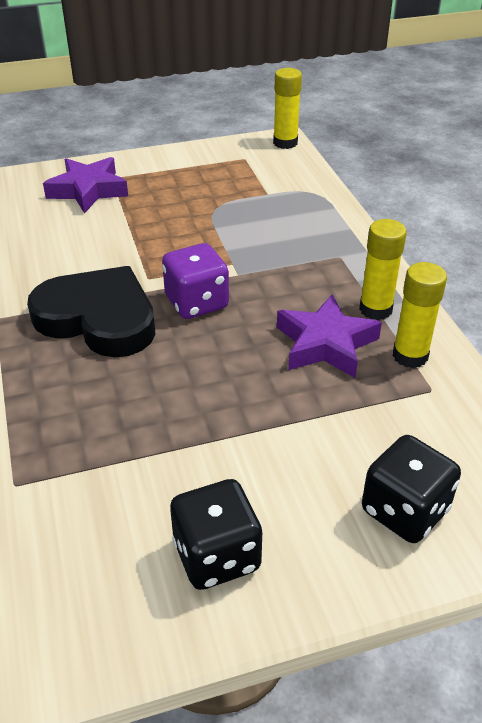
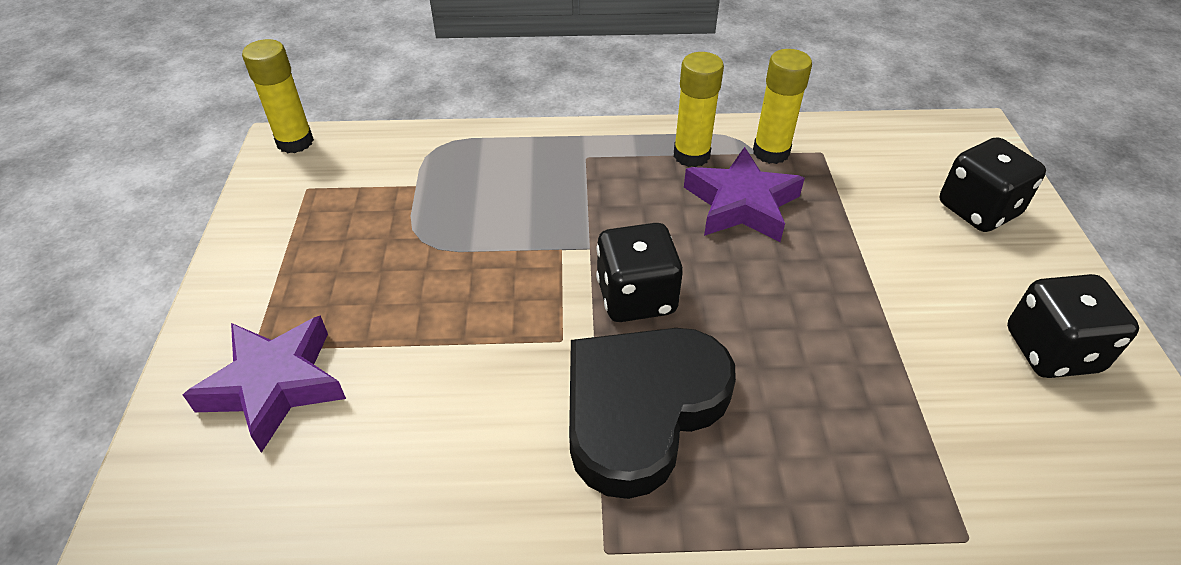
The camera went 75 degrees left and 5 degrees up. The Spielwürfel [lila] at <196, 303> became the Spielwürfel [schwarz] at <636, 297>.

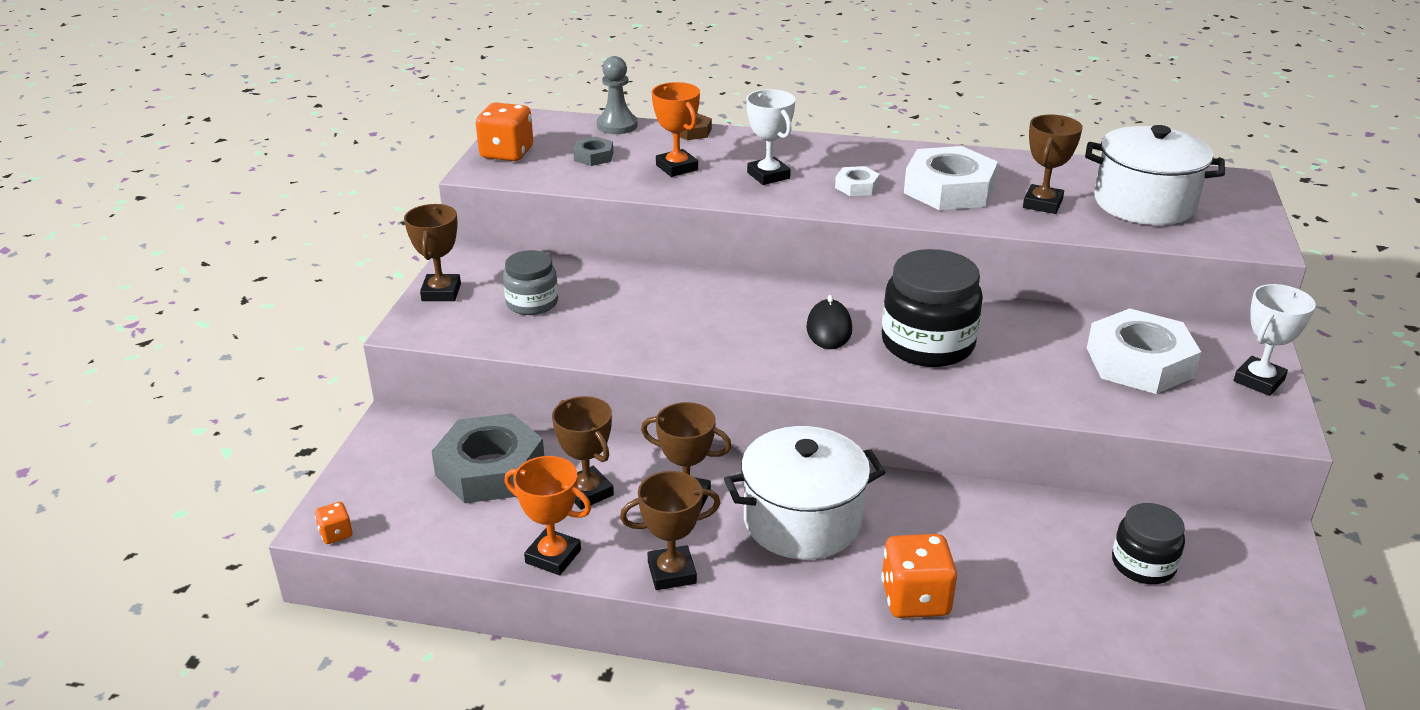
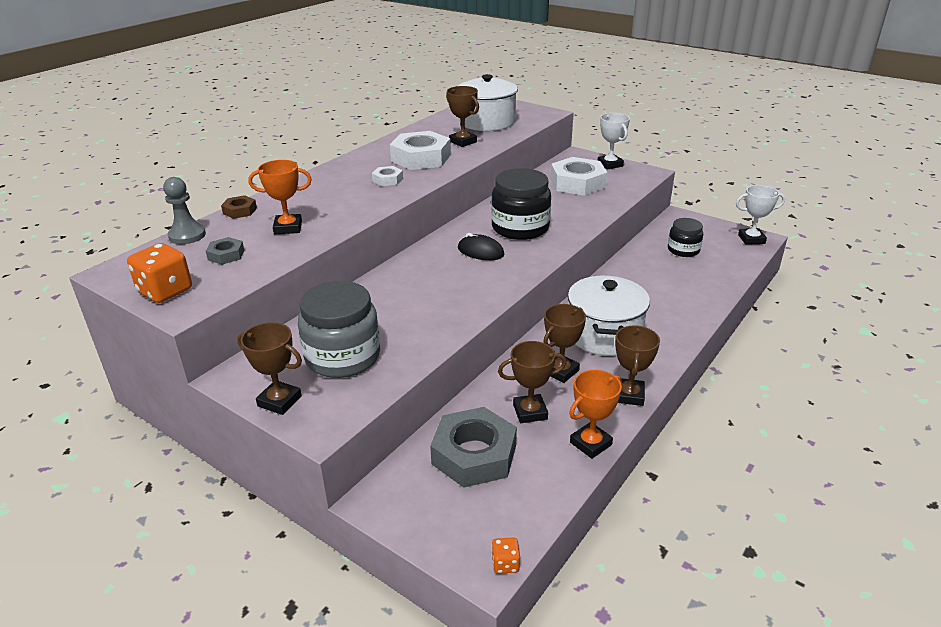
The camera went 65 degrees left and 0 degrees up. The Einmachglas [grau] at <532, 303> changed to 1.70 times the size. The Pokal [weiß] moved from <768, 175> to <751, 239>. The Spielwürfel [orange] at <915, 599> disappeared.

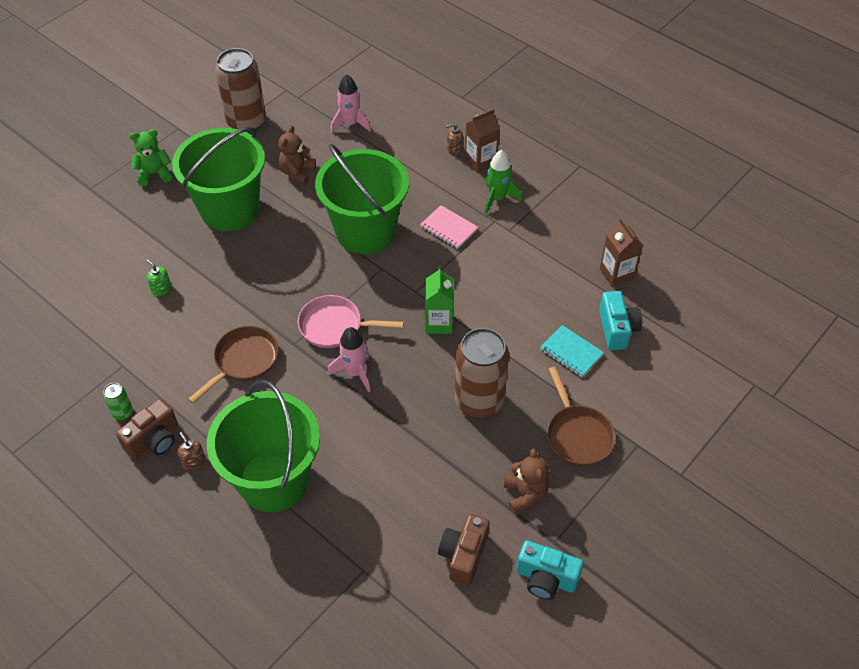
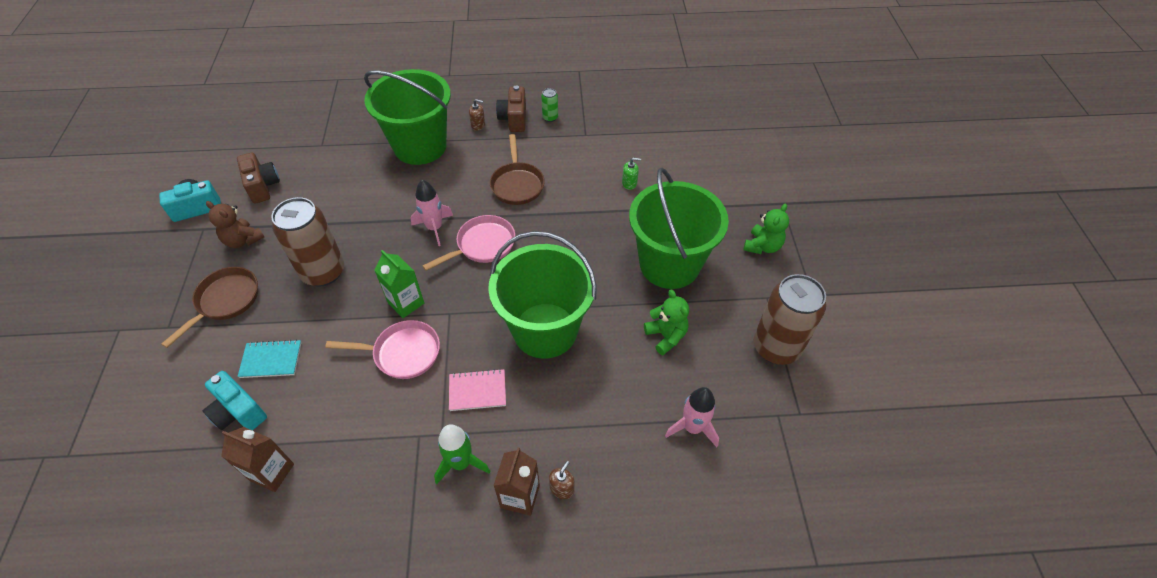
The camera went 135 degrees right and 0 degrees up. The Teddybär [braun] at <297, 173> became the Teddybär [grün] at <666, 336>. The Pfanne [braun] at <577, 435> turned 90 degrees clockwise. The Pfanne [rosa] at <402, 353> appeared.

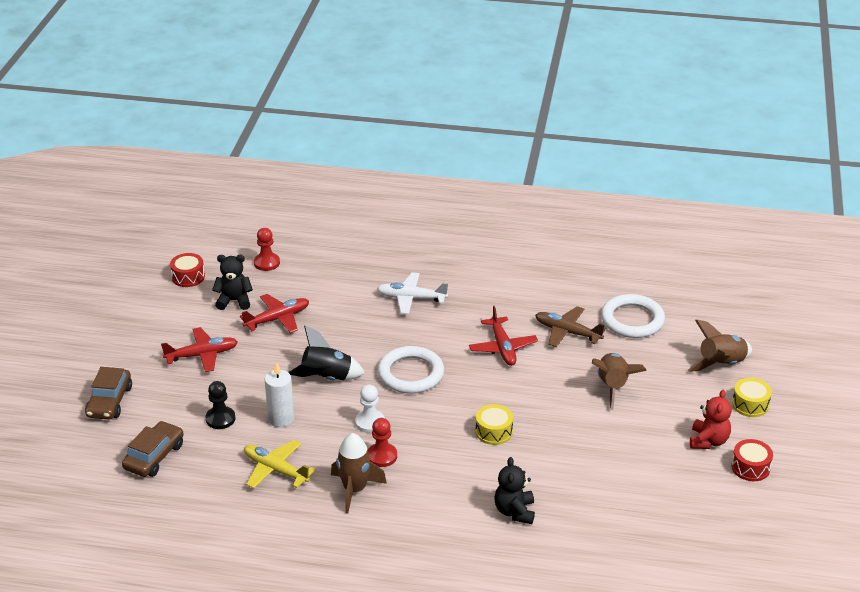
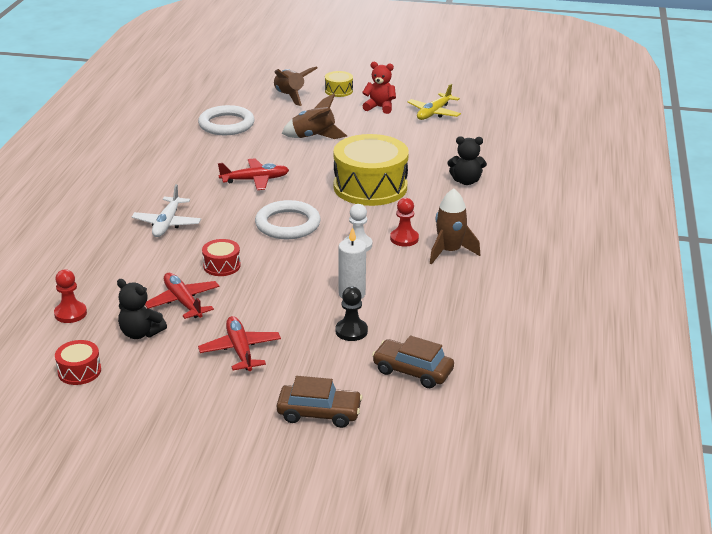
The camera went 90 degrees left and 5 degrees down. The Teddybär [schwarz] at <234, 301> turned 60 degrees counterclockwise. The Flugzeug [gelb] moved from <275, 470> to <434, 113>. The Rakete [schwarz] at <326, 378> disappeared. The Trommel [gelb] at <494, 432> changed to 2.24 times the size. The Flugzeug [braun] at <567, 332> disappeared. The Trommel [rot] moved from <750, 467> to <222, 266>.

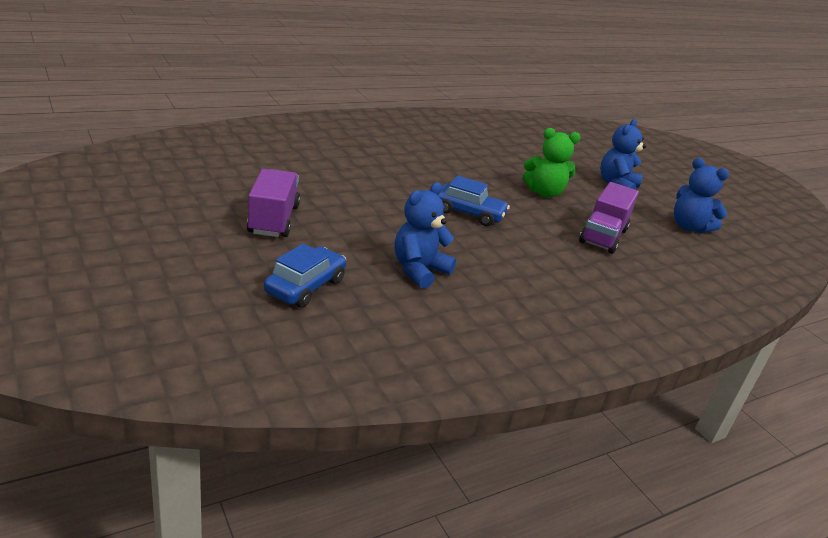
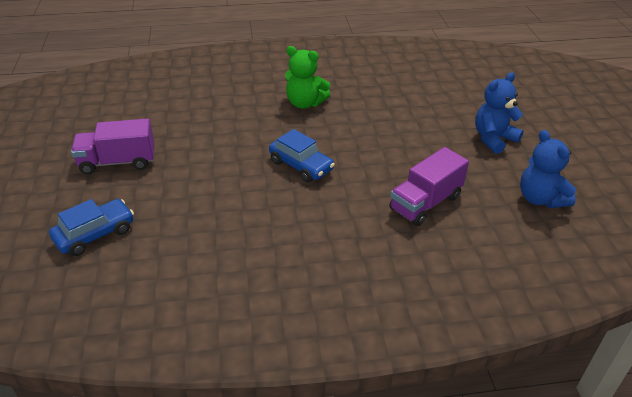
The camera went 25 degrees right and 10 degrees up. The Lastwagen [lila] at <273, 220> turned 120 degrees counterclockwise. The Teddybär [blau] at <419, 270> disappeared. The Teddybär [grün] moved from <544, 193> to <305, 103>.

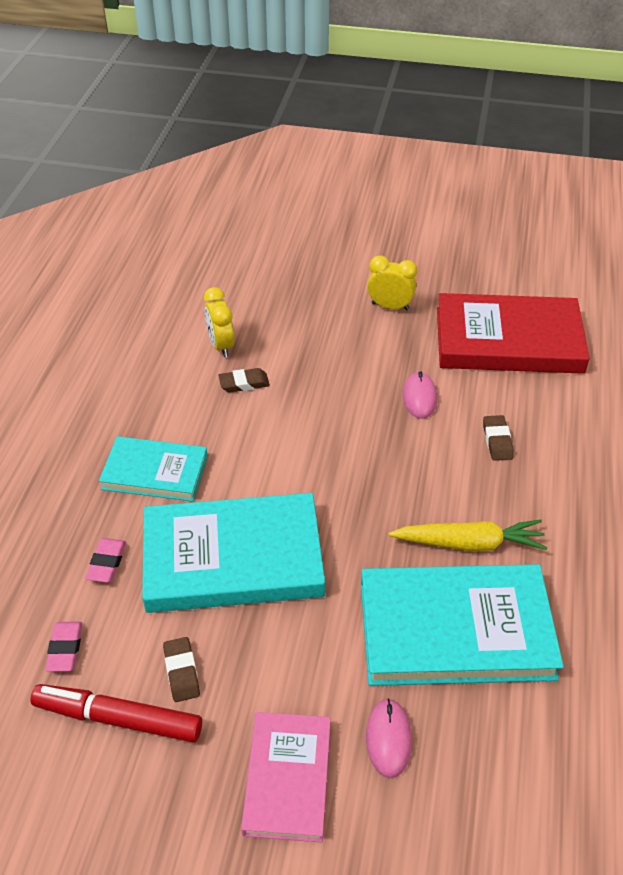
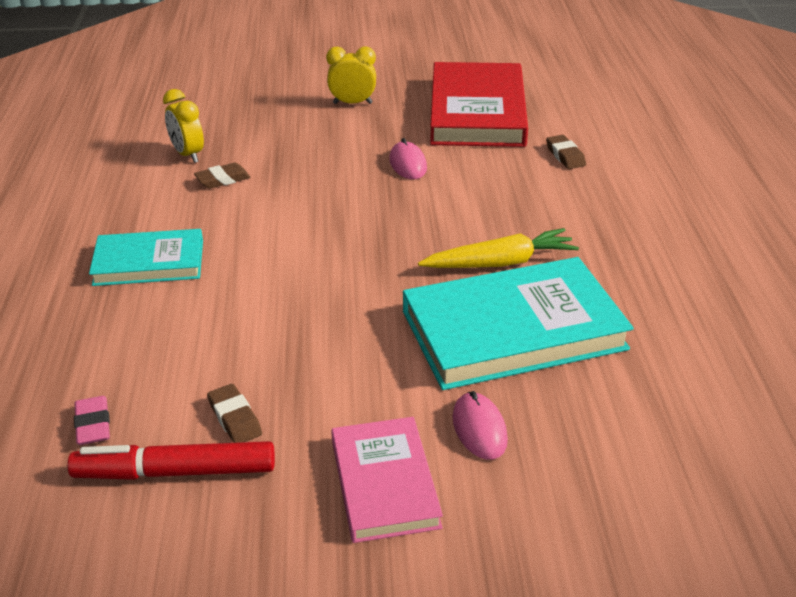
The camera went 15 degrees left and 10 degrees down. The Radiergummi [rosa] at <107, 563> disappeared. The Buch [türkis] at <233, 558> disappeared. The Buch [rot] at <508, 340> turned 75 degrees counterclockwise. The Radiergummi [braun] moved from <497, 441> to <565, 156>.

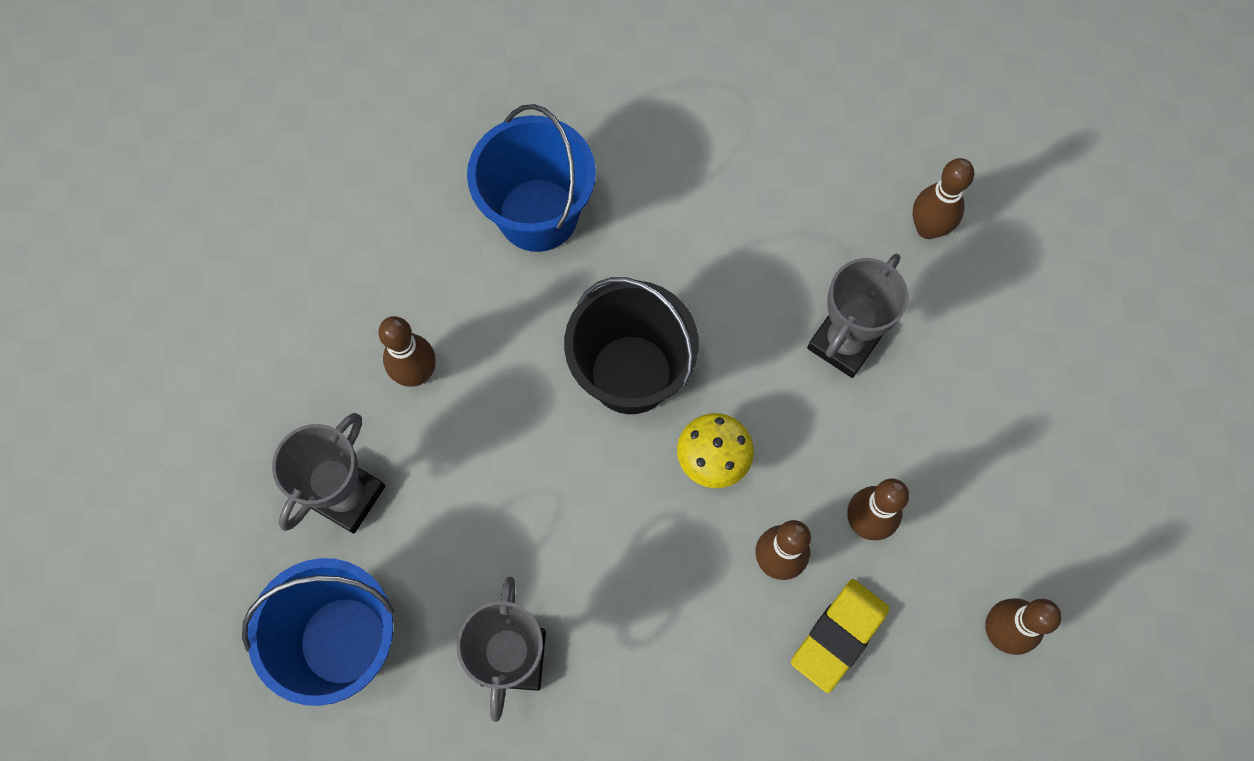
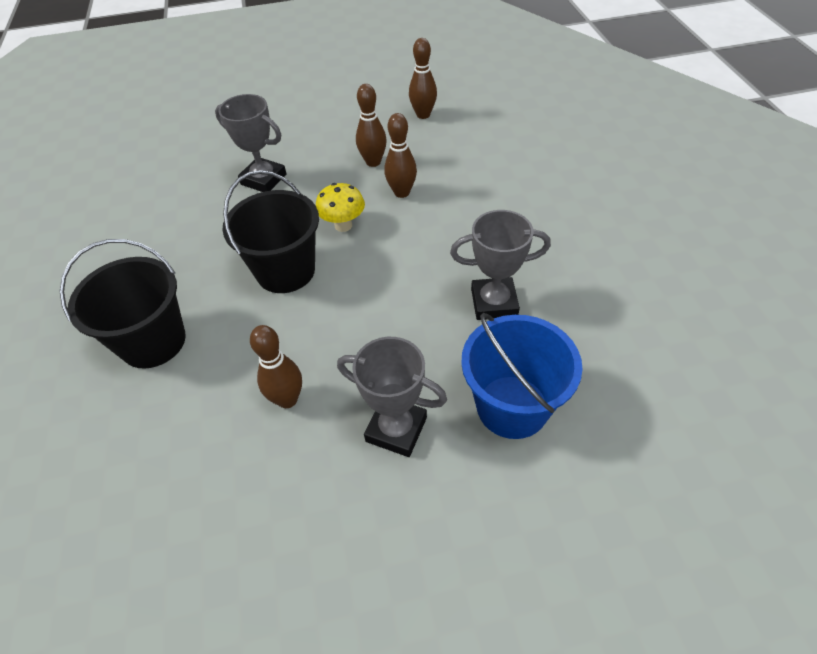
The camera went 95 degrees left and 20 degrees down. The Eimer [blau] at <538, 215> became the Eimer [schwarz] at <153, 342>. The Radiergummi [gelb] at <838, 636> disappeared. The Bowlingkegel [braun] at <928, 228> disappeared.

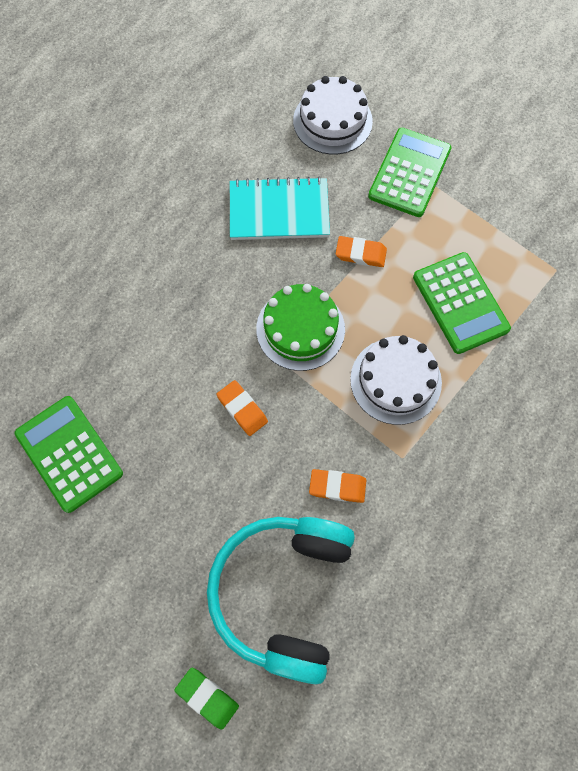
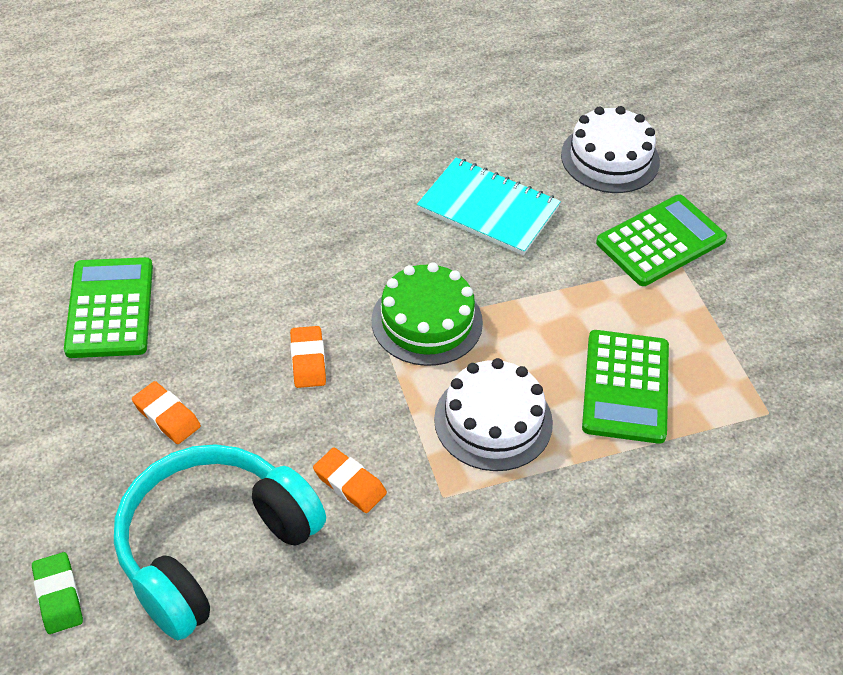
The camera went 30 degrees right and 20 degrees down. The Radiergummi [orange] moved from <360, 254> to <167, 416>.

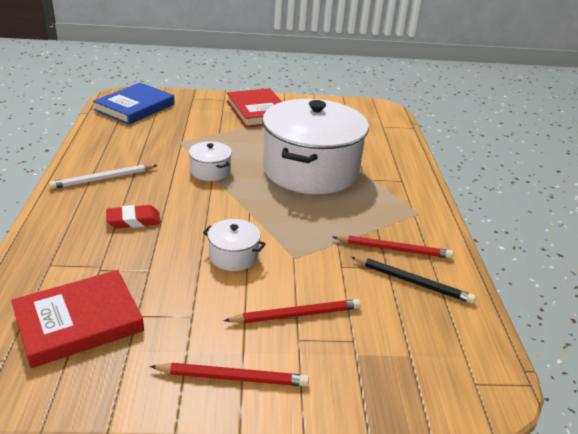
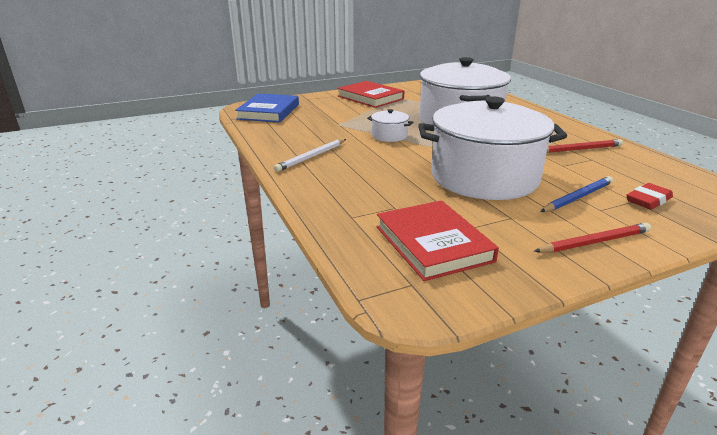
The camera went 20 degrees left and 5 degrees down. The Buch [rot] at <79, 322> turned 60 degrees counterclockwise. The Radiergummi [rot] moved from <134, 220> to <648, 200>. The Kochtopf [weiß] at <233, 256> changed to 2.47 times the size. The Bleistift [rot] at <296, 315> became the Bleistift [blau] at <578, 197>. The Bleistift [schwarz] at <412, 282> disappeared.

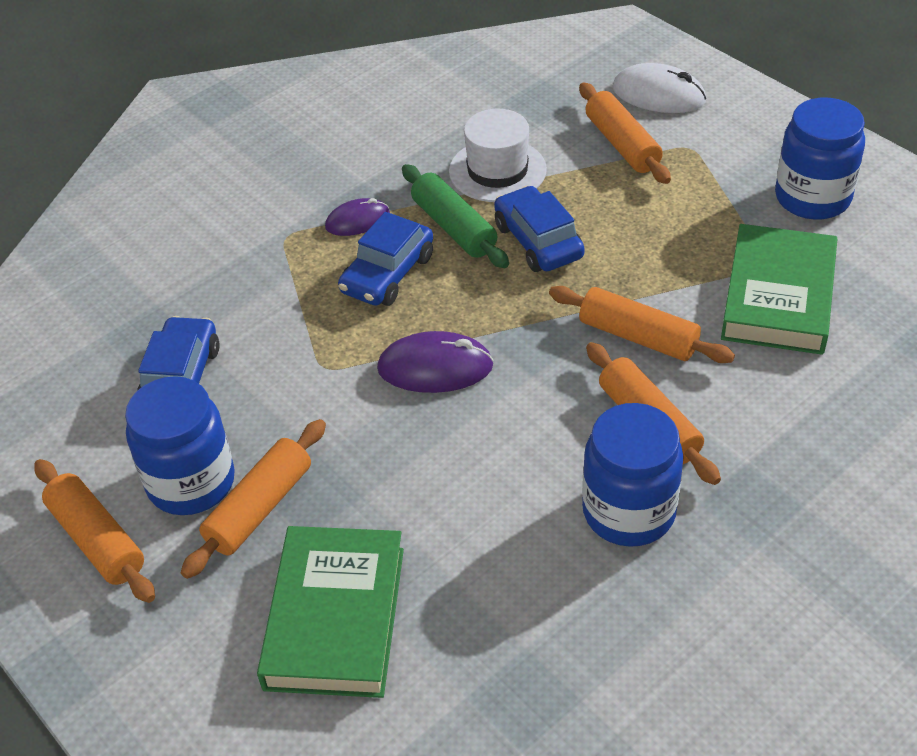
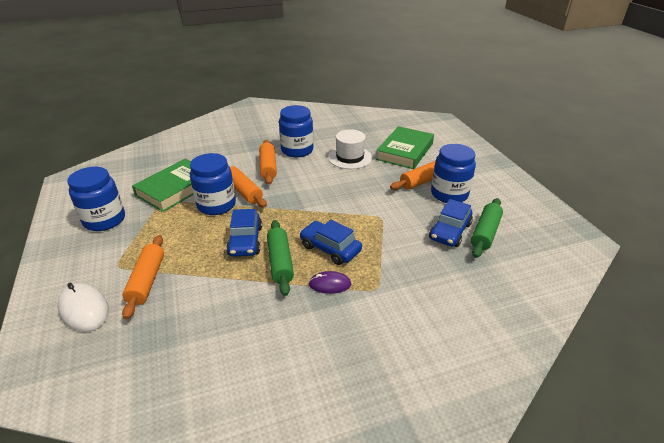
The camera went 160 degrees left and 10 degrees down. The Nudelholz [orange] at <97, 540> disappeared. The Auto [blau] at <387, 274> turned 105 degrees counterclockwise. The Computermaus [lila] at <435, 367> disappeared. The Hut [weiß] moved from <497, 170> to <350, 157>. The Einmachglas [blau] at <216, 205> appeared. The Nudelholz [grün] at <485, 233> appeared.

